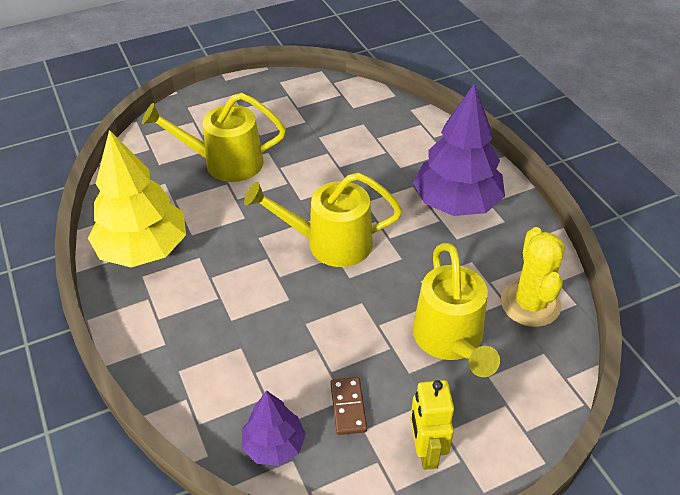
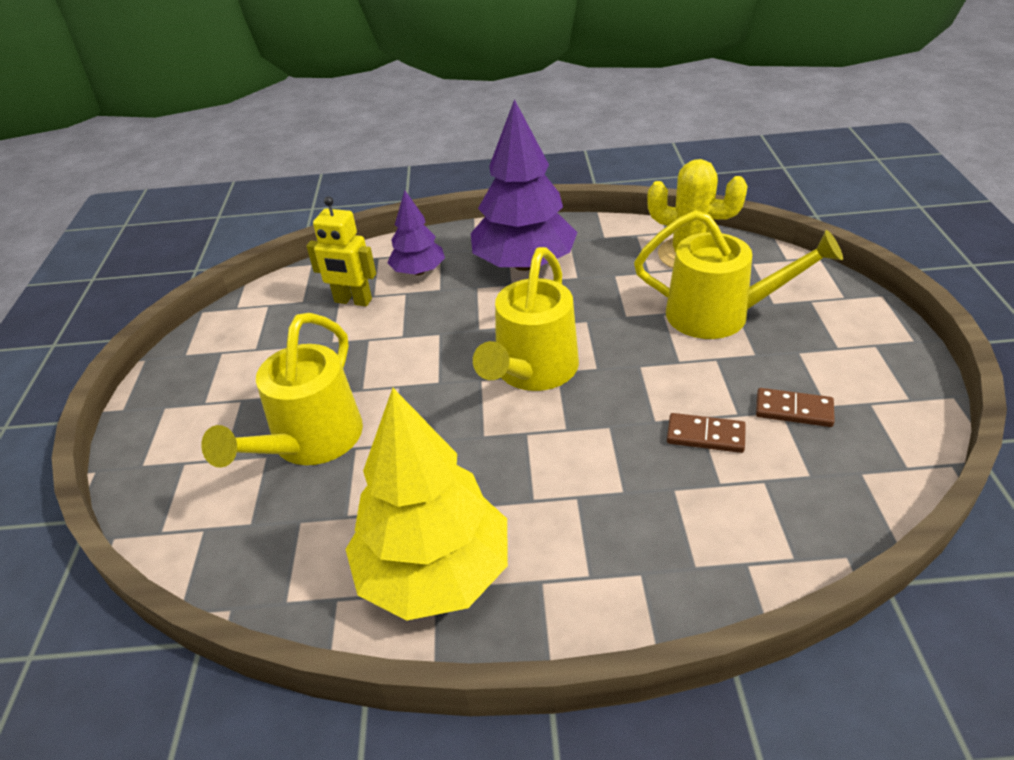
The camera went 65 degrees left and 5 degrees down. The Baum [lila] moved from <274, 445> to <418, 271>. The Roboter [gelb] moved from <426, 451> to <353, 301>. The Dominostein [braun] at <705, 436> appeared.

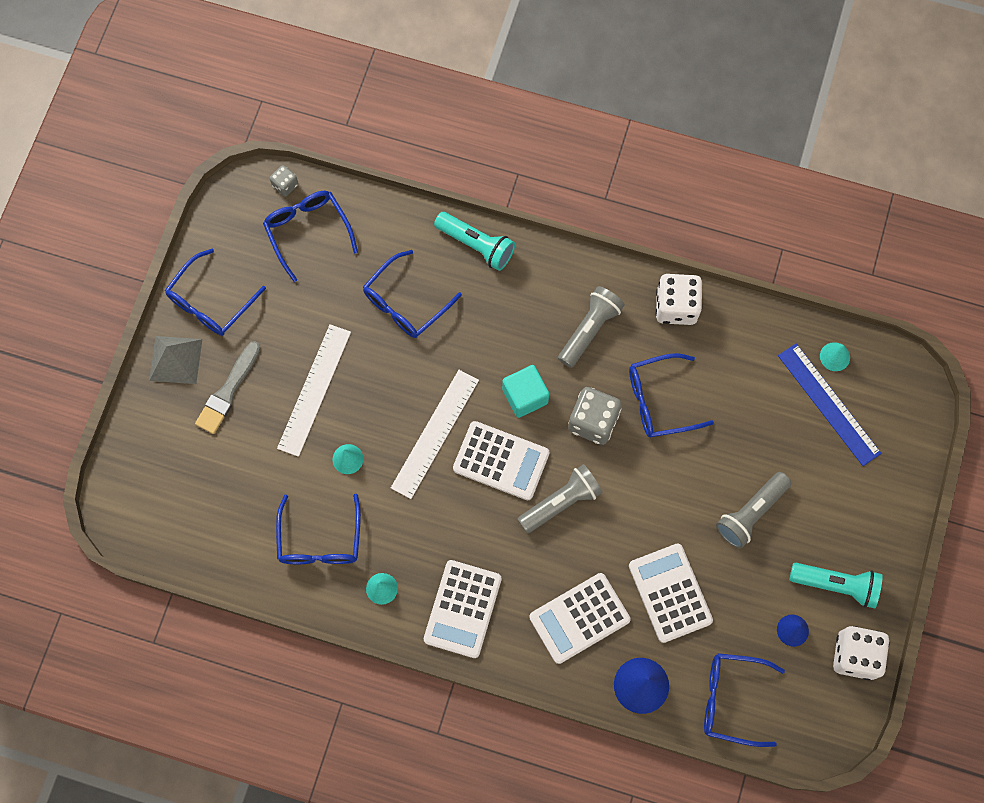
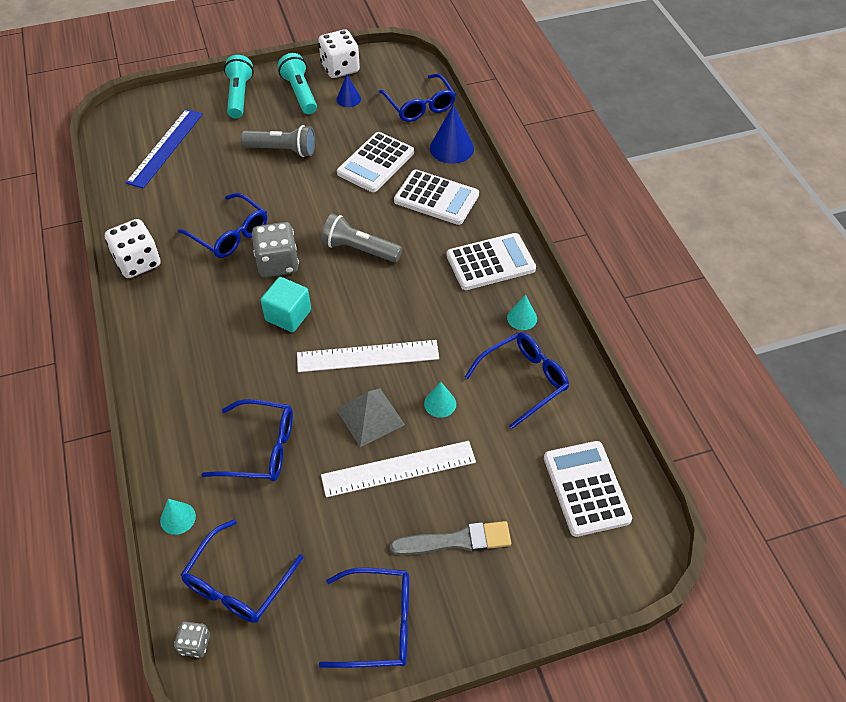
The camera went 125 degrees left and 20 degrees down. The Pyramide [grau] moved from <176, 360> to <370, 417>. The Taschenlampe [türkis] moved from <476, 245> to <239, 95>. The Taschenrechner [weiß] moved from <501, 461> to <586, 488>. The Taschenlampe [grau] at <589, 329> disappeared. The Kegel [türkis] moved from <835, 356> to <178, 518>.

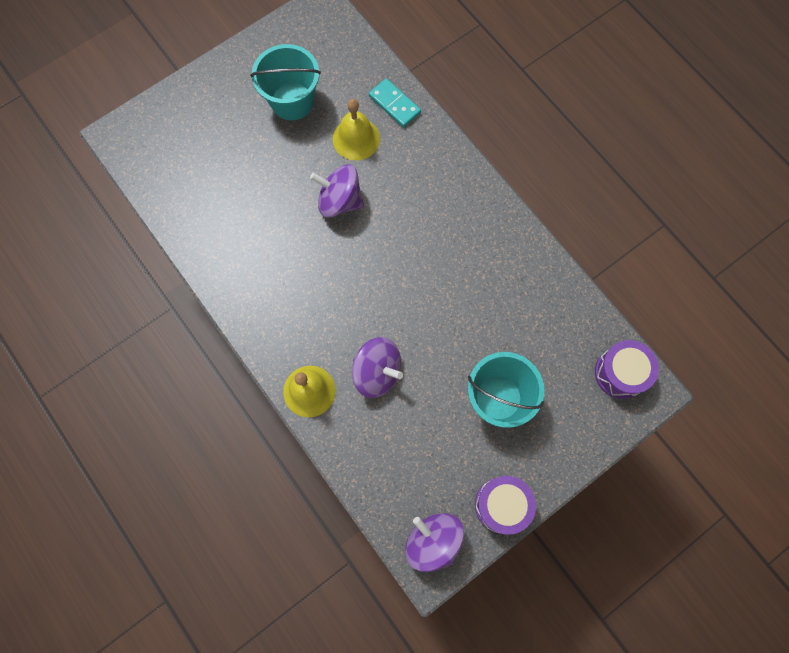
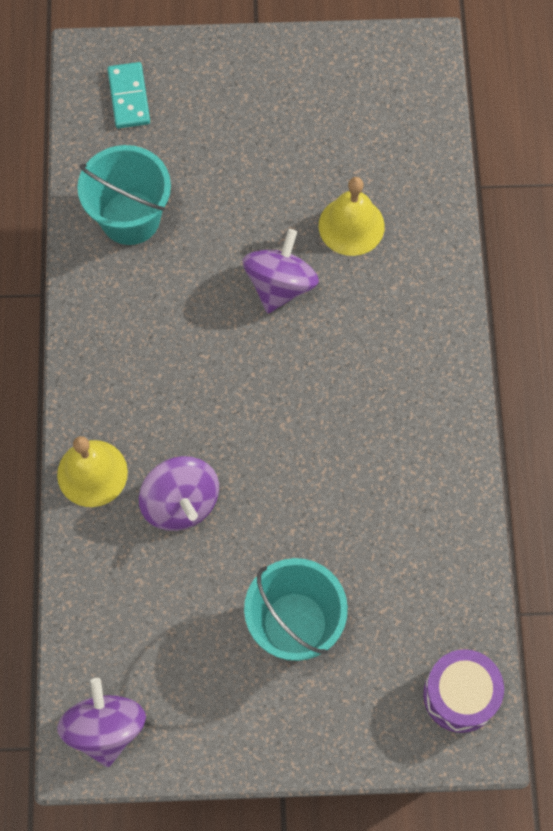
The camera went 35 degrees right and 5 degrees down. The Eimer [türkis] moved from <292, 101> to <130, 218>. The Kreisel [lila] at <339, 201> turned 60 degrees clockwise. The Dominostein [türkis] moved from <394, 104> to <129, 97>. The Trommel [lila] at <502, 505> disappeared.

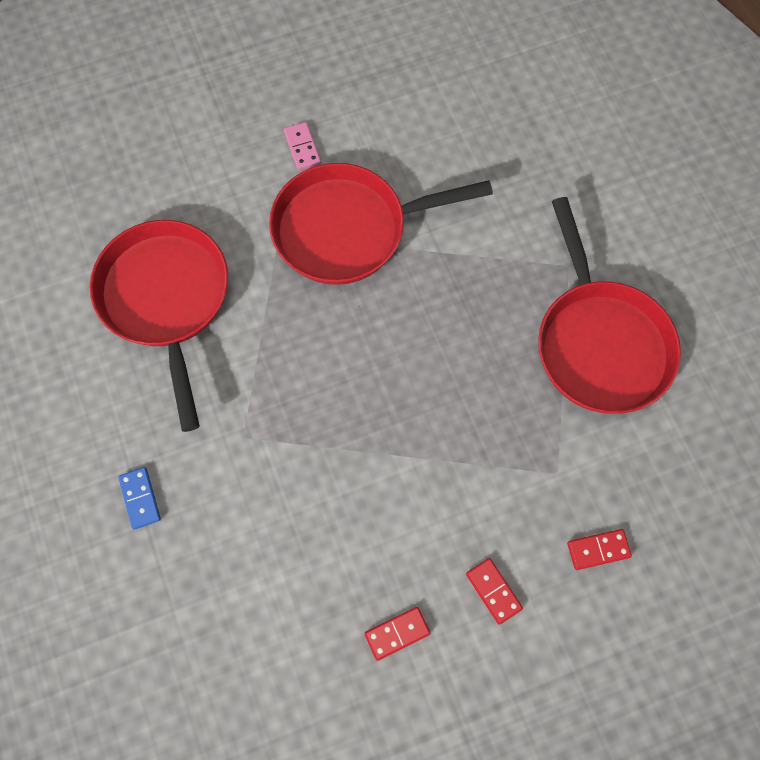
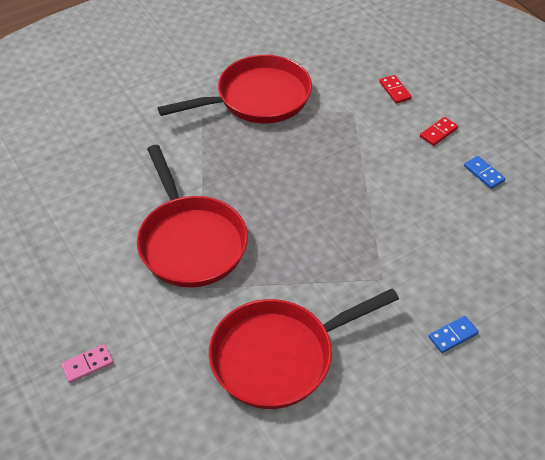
The camera went 100 degrees left and 20 degrees down. The Dominostein [rosa] moved from <302, 148> to <87, 365>. The Dominostein [rot] at <397, 633> became the Dominostein [blau] at <483, 174>.

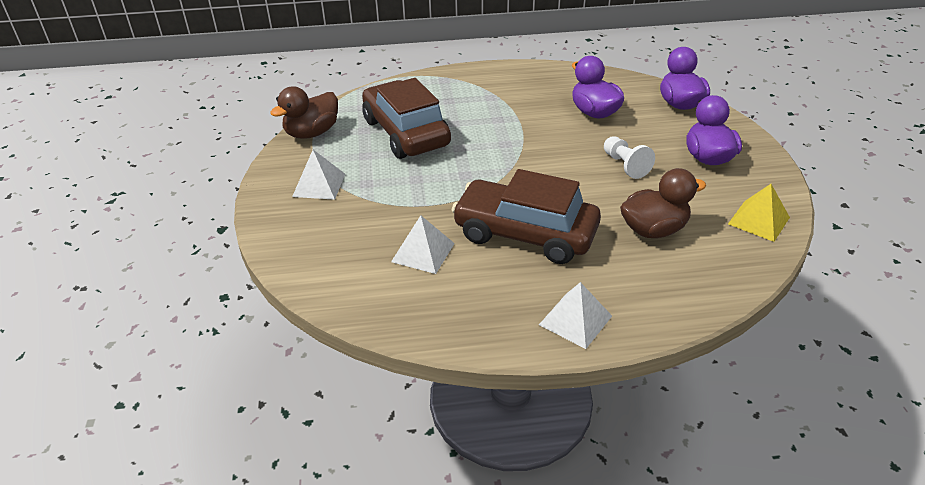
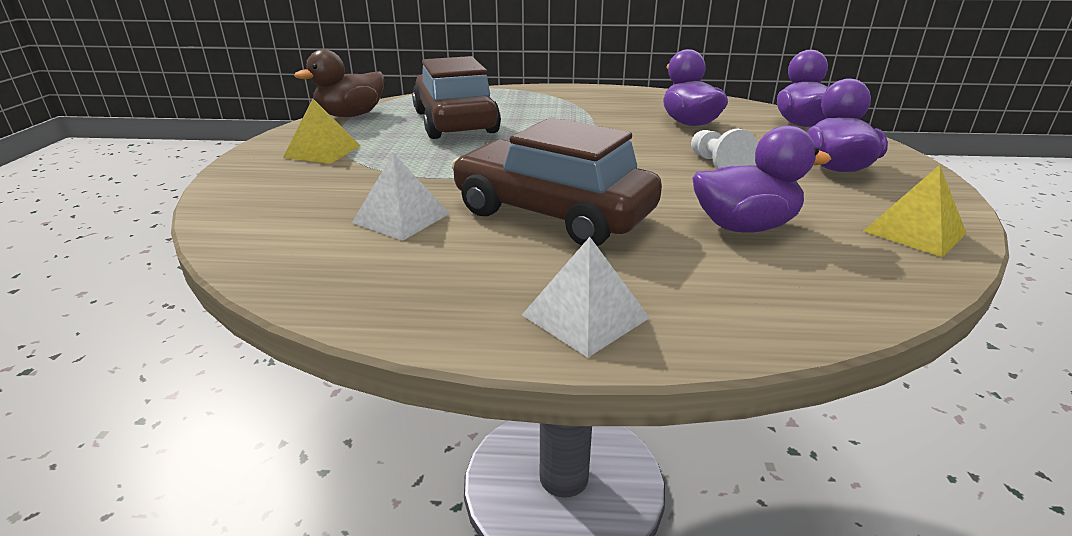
The camera went 10 degrees right and 10 degrees down. The Pyramide [weiß] at <319, 185> became the Pyramide [gelb] at <323, 151>. The Ente [braun] at <653, 230> became the Ente [lila] at <744, 226>.

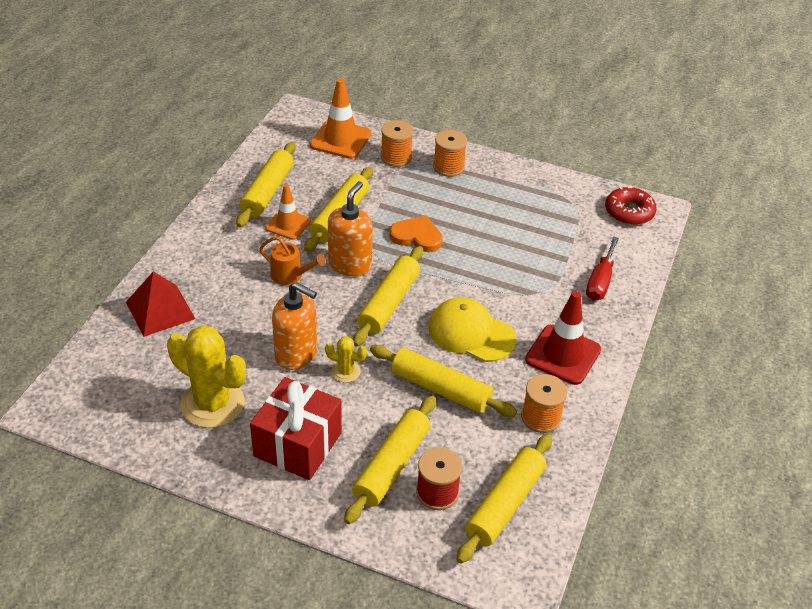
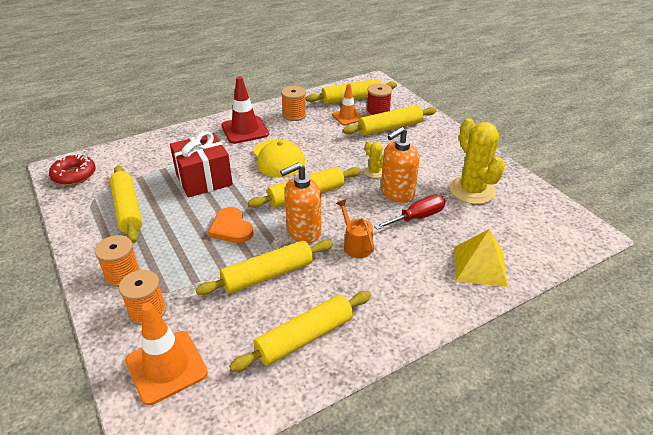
The camera went 140 degrees left and 5 degrees down. The Pyramide [rot] at <160, 310> became the Pyramide [gelb] at <479, 266>. The Geschenk [rot] moved from <298, 444> to <204, 179>. The Leitkegel [orange] moved from <288, 224> to <347, 117>. The Seifenspender [orange] at <296, 354> turned 105 degrees counterclockwise. The Nudelholz [gelb] moved from <440, 388> to <127, 209>. The Schraubenzieher [rot] moved from <600, 281> to <417, 217>.

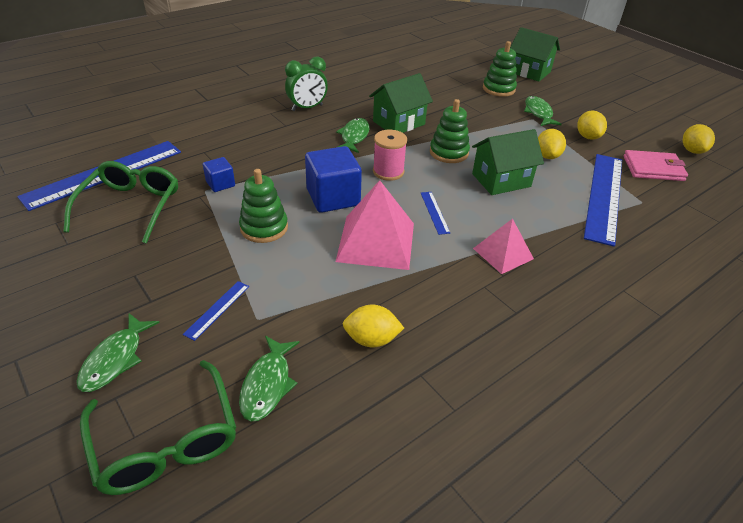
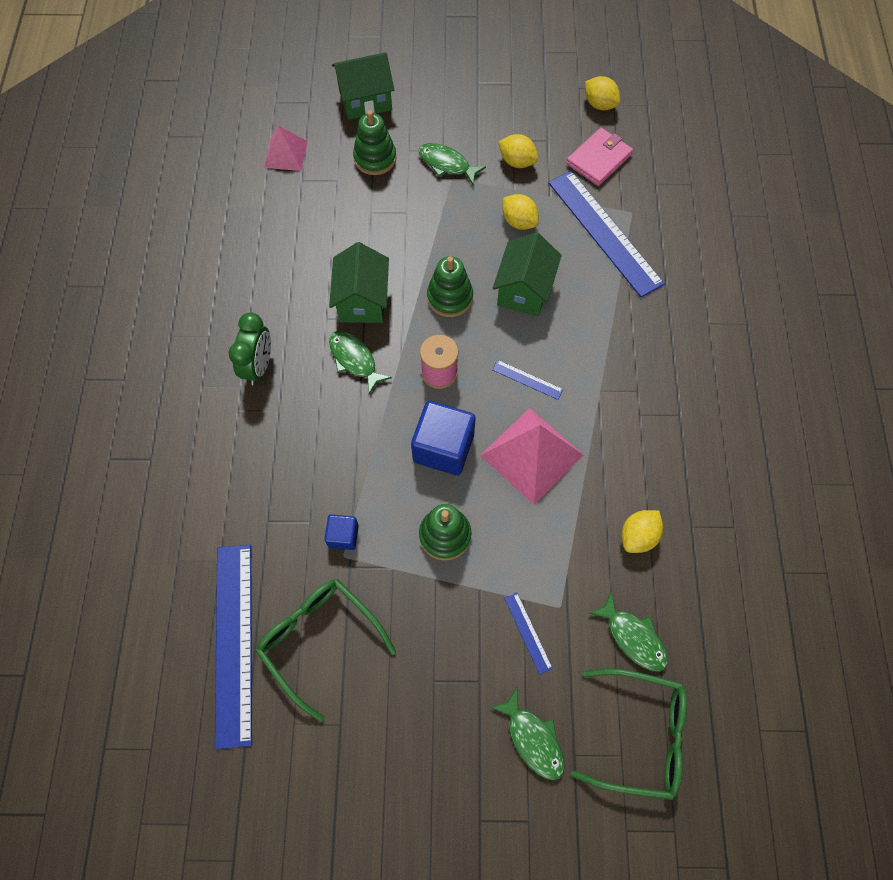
The camera went 50 degrees left and 25 degrees up. The Pyramide [rosa] moved from <503, 253> to <286, 154>.

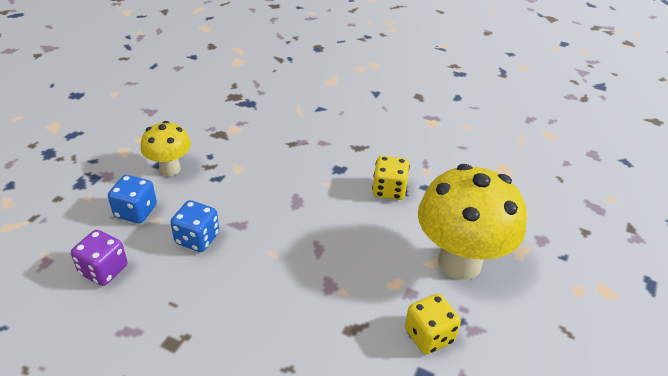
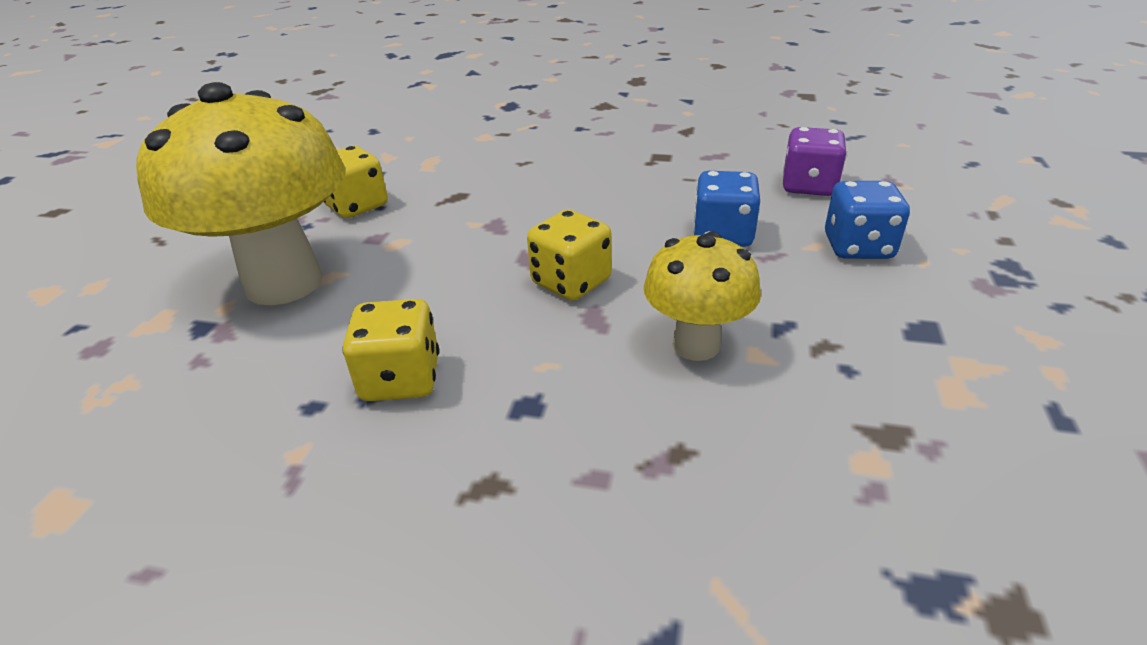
The camera went 170 degrees right and 5 degrees down. The Pilz [gelb] moved from <170, 169> to <696, 345>. The Spielwürfel [gelb] at <571, 282> appeared.

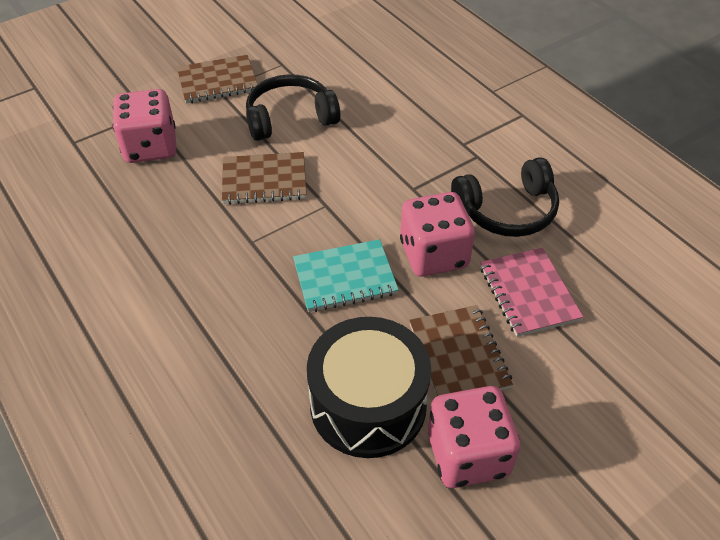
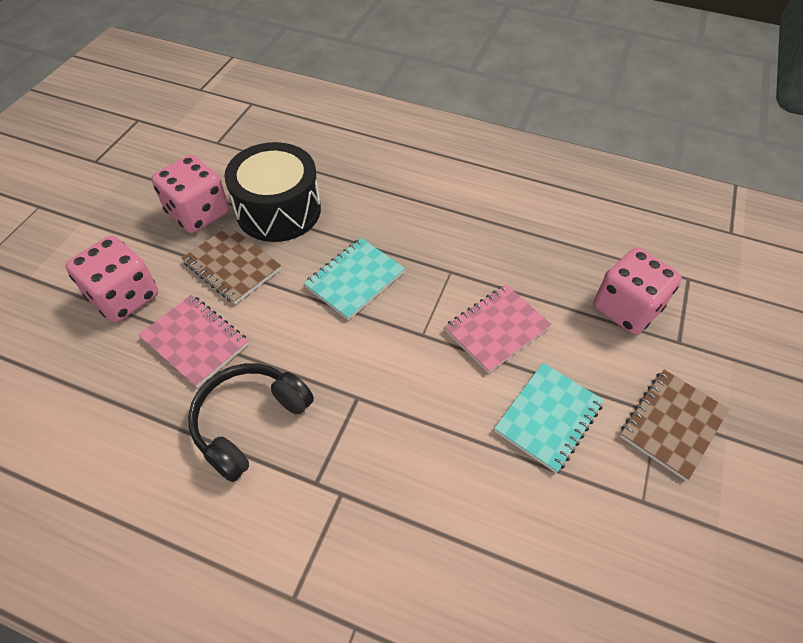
The camera went 145 degrees right and 5 degrees up. The Notizbuch [braun] at <264, 181> became the Notizbuch [rosa] at <496, 329>. The Kopfhörer [schwarz] at <290, 118> was replaced by the Notizbuch [türkis] at <548, 417>. The Spielwürfel [rosa] moved from <433, 254> to <124, 297>.

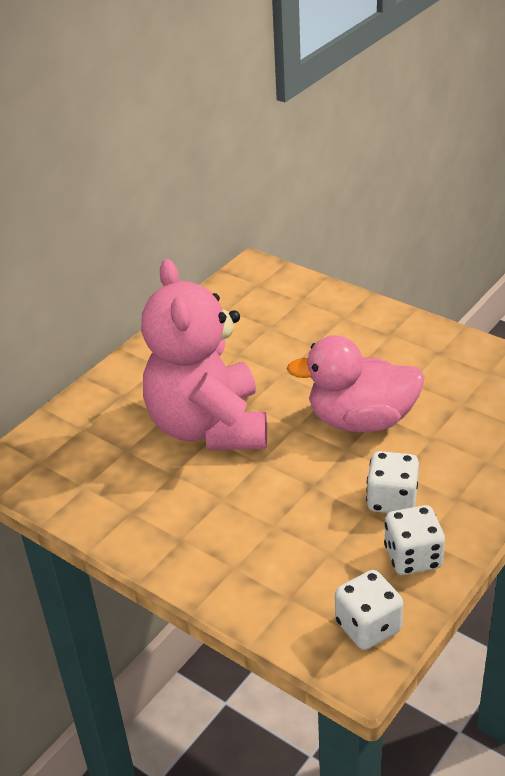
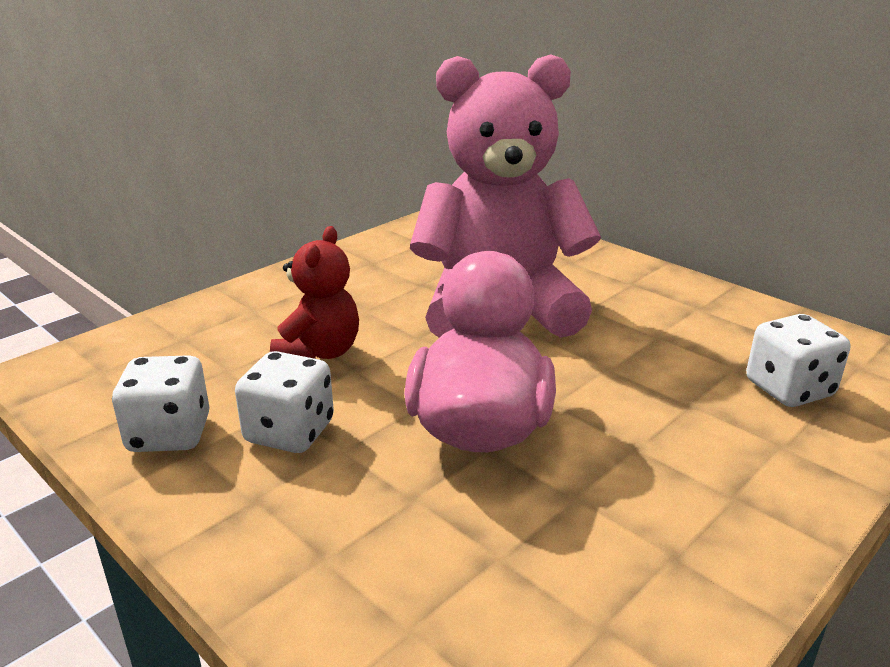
The camera went 95 degrees right and 10 degrees down. The Spielwürfel [weiß] moved from <368, 626> to <789, 389>. The Teddybär [rot] at <318, 353> appeared.

